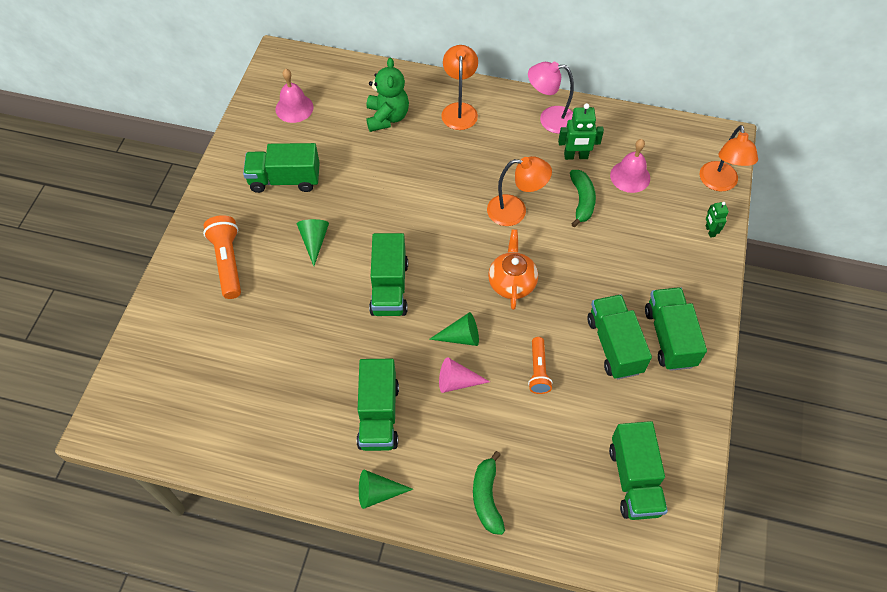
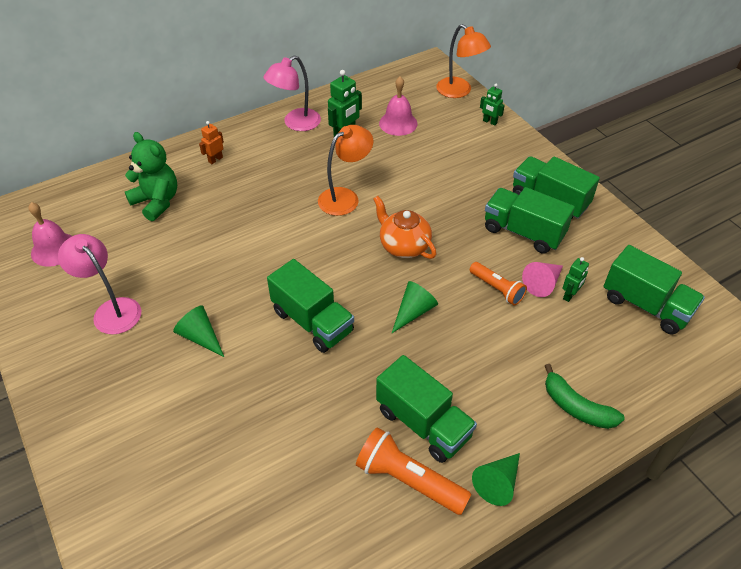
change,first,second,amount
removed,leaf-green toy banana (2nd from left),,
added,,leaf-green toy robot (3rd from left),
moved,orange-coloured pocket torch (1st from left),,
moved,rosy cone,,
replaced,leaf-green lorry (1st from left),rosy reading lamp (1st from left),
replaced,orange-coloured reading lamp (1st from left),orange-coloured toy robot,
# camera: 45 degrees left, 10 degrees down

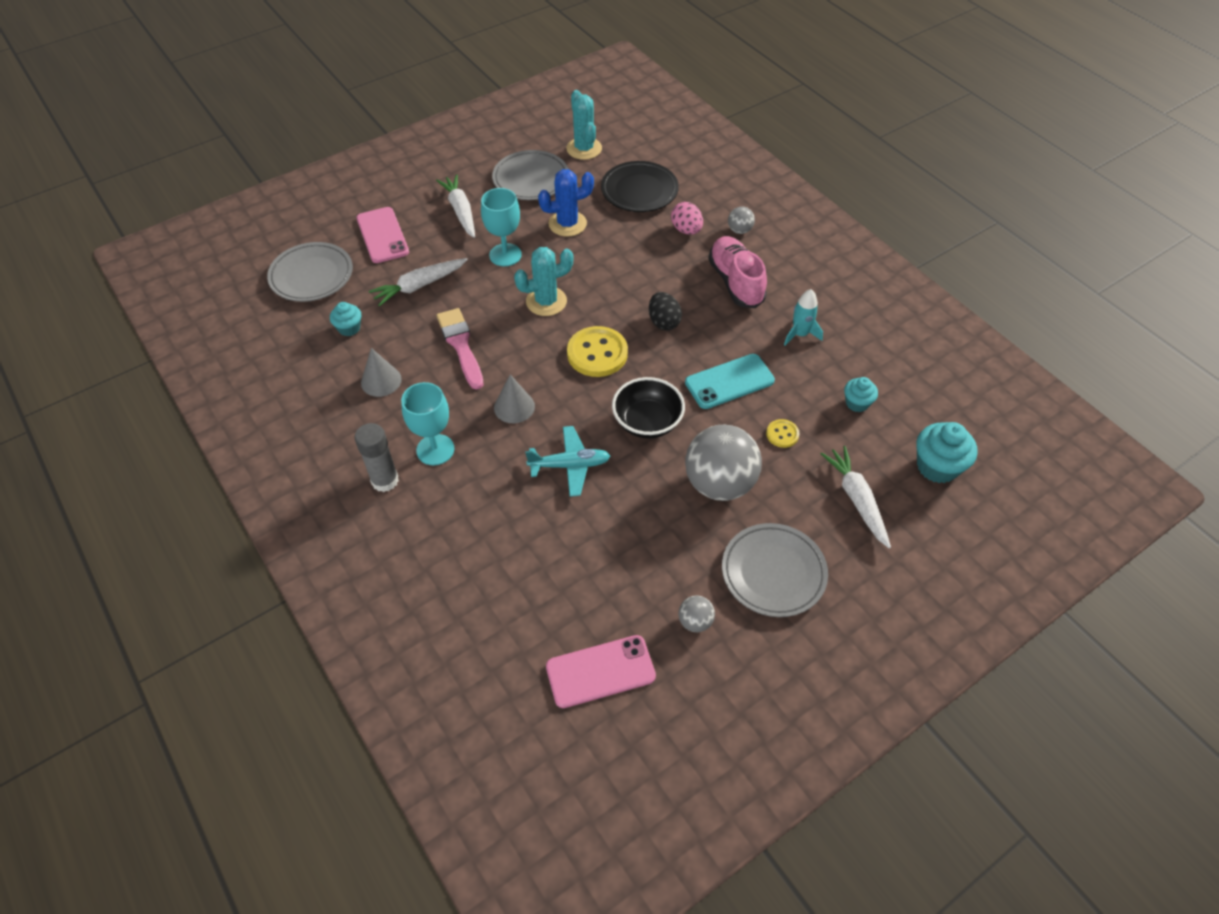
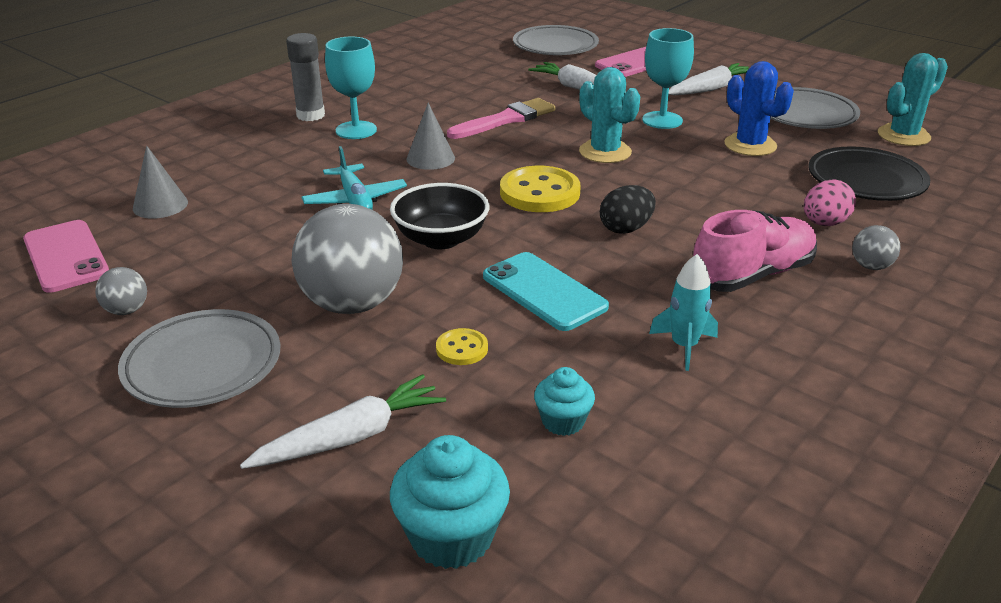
change,first,second,amount
removed,aqua fairy cake (1st from left),,
moved,grey cone (1st from left),,
# camera: 75 degrees right, 20 degrees down

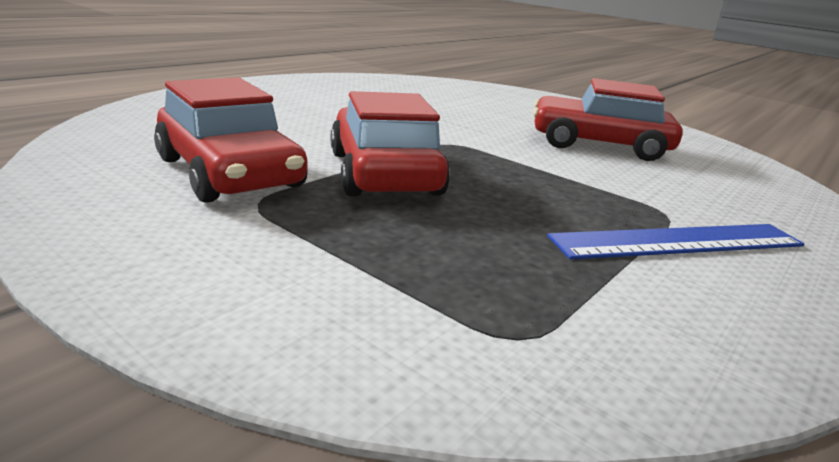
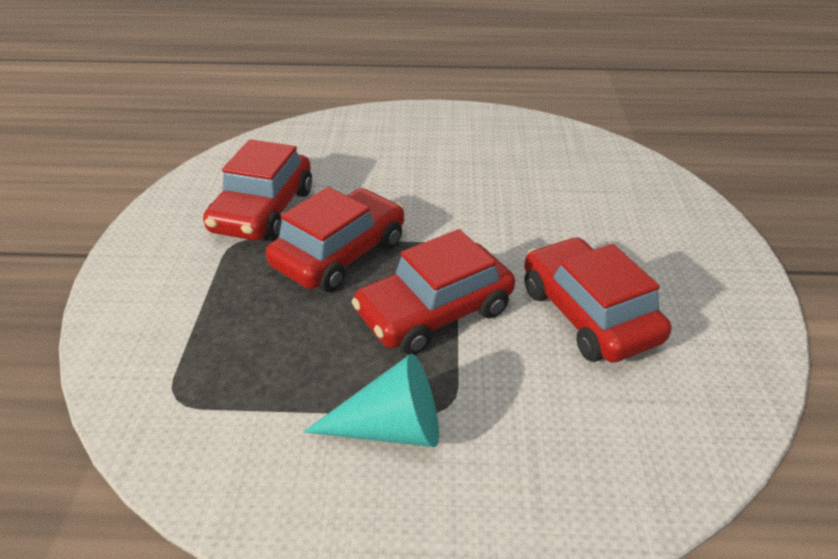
change,first,second,amount
added,,scarlet toy car (3rd from left),
replaced,cobalt measuring stick,aqua cone,
# camera: 55 degrees right, 15 degrees up

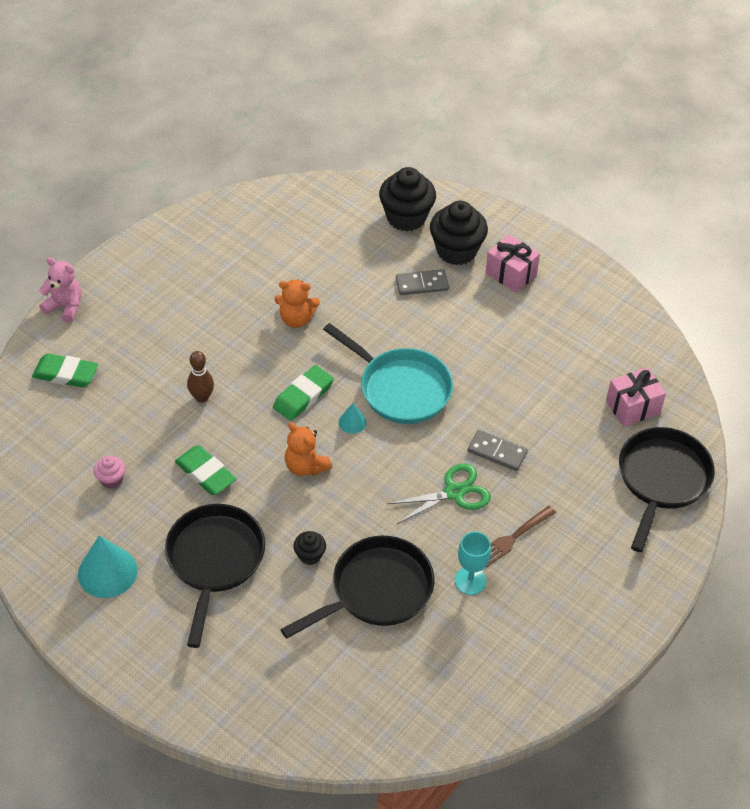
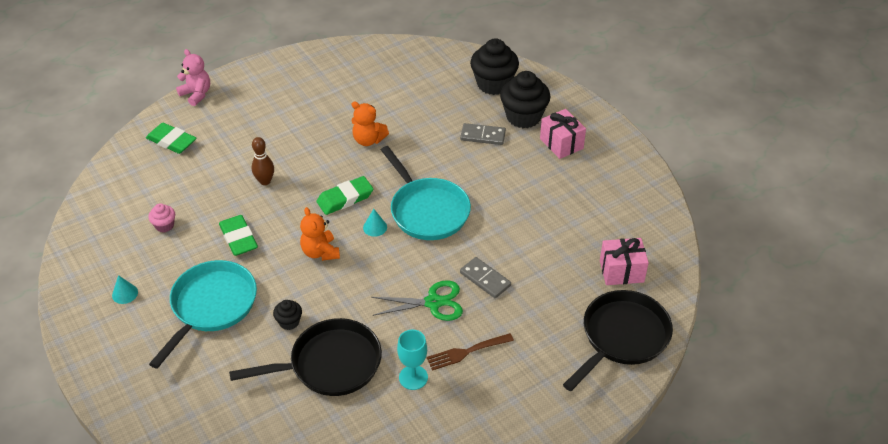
change,first,second,amount
recoloured,black pan (1st from left),aqua pan (1st from left),
resized,aqua cone (1st from left),,x0.51
# camera: 20 degrees right, 5 degrees down

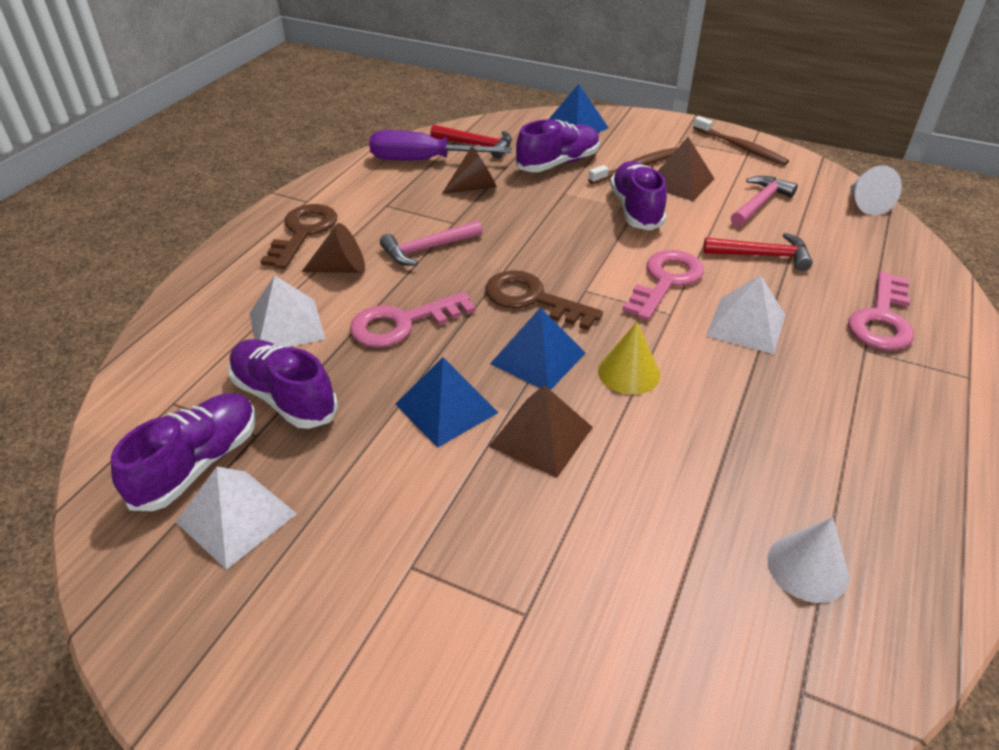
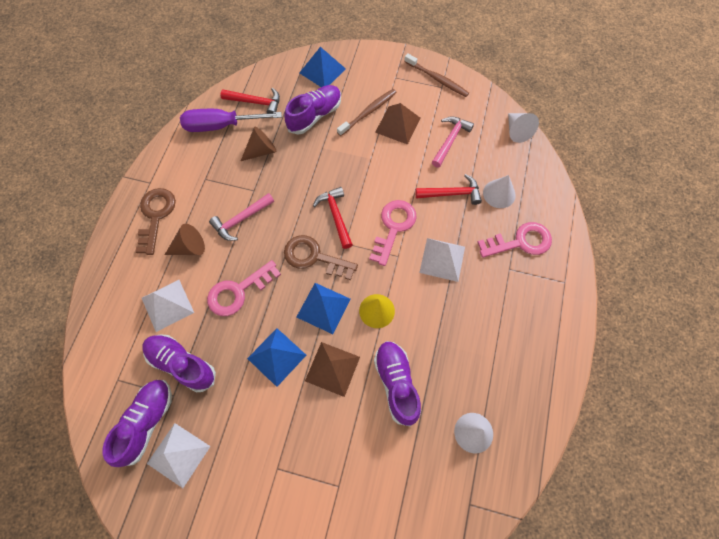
change,first,second,amount
added,,scarlet hammer (2nd from left),
added,,pure white cone (2nd from left),
moved,violet shoe (4th from left),,
turned,rosy key (3rd from left),,120 degrees counterclockwise
# camera: 10 degrees left, 25 degrees up

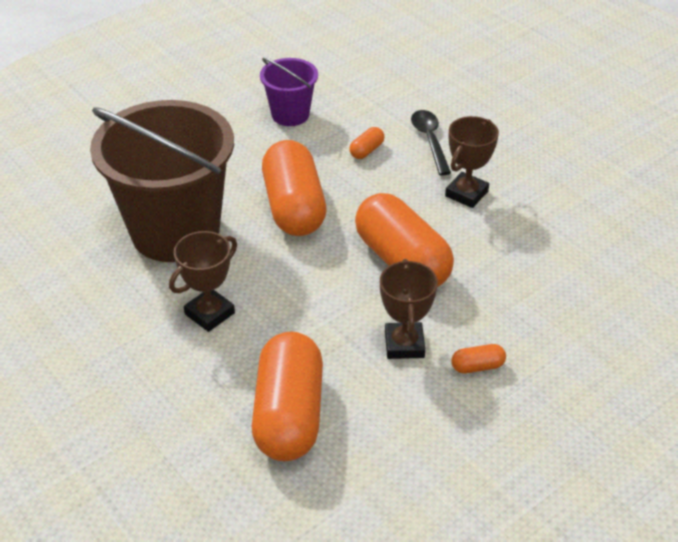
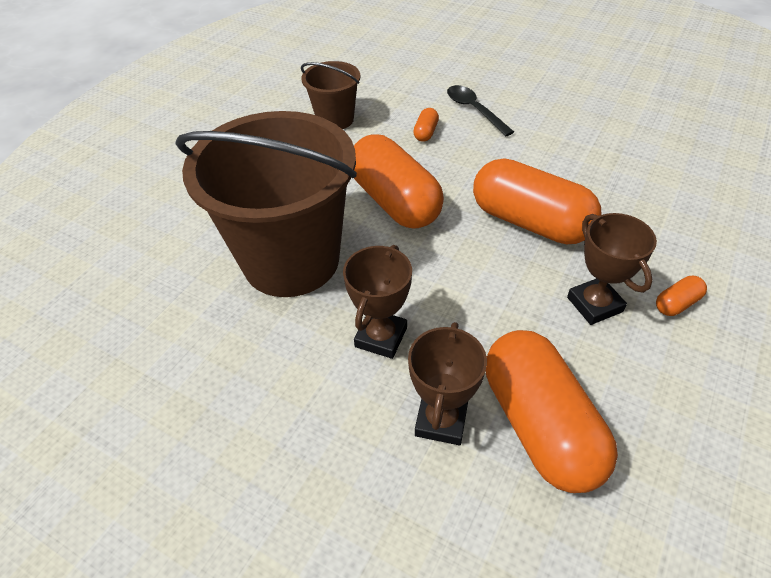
change,first,second,amount
moved,brown award cup (3rd from left in the first image),brown award cup (2nd from left),
recoloured,violet sand bucket,brown sand bucket (2nd from left),
# camera: 20 degrees left, 5 degrees up

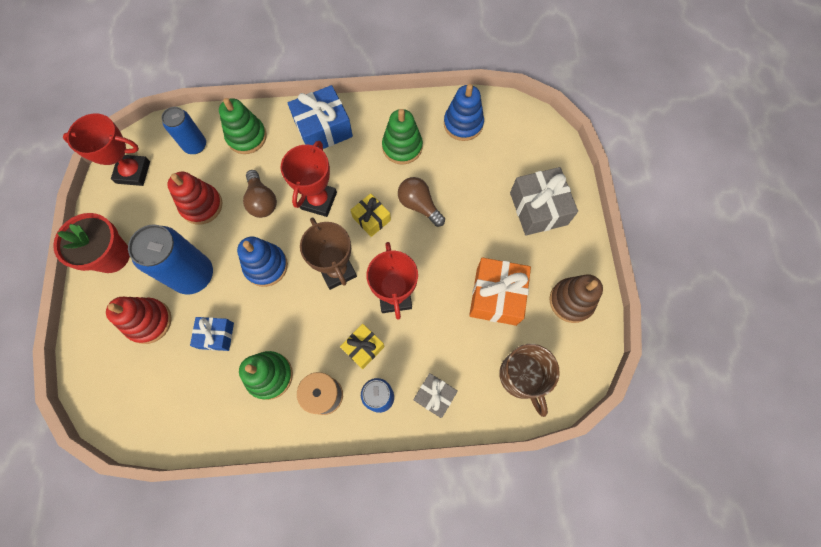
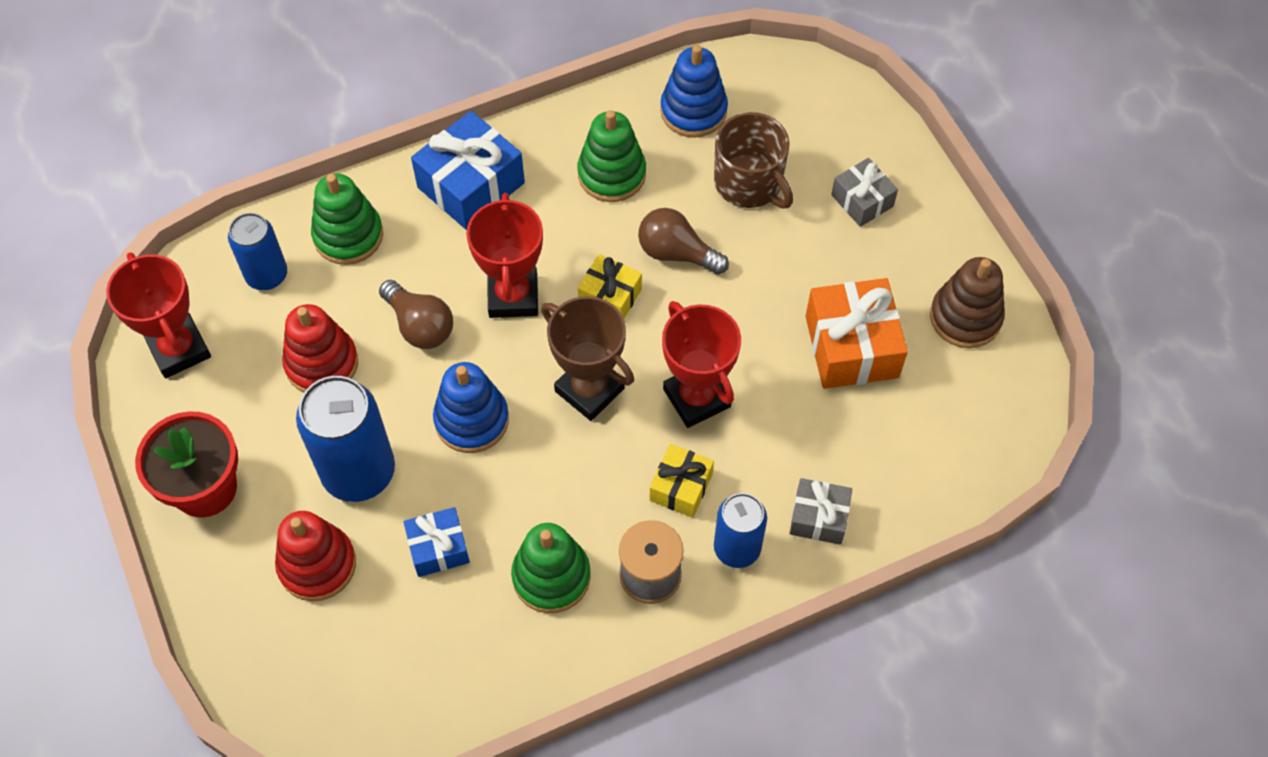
change,first,second,amount
moved,brown mug,,
turned,scarlet award cup (1st from left),,75 degrees clockwise
resized,grey wrapped gift (2nd from left),,x0.58
# camera: 20 degrees left, 10 degrees down

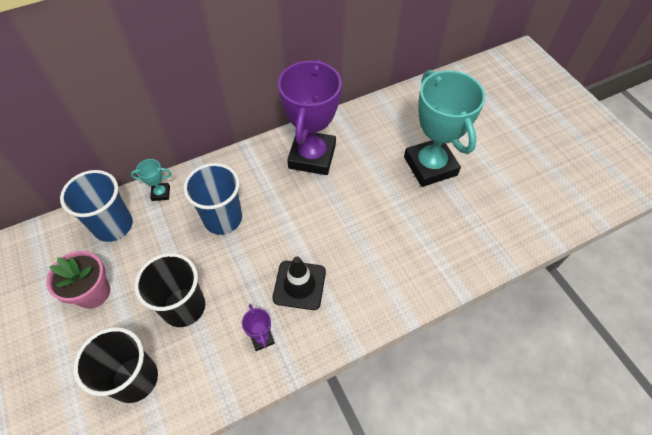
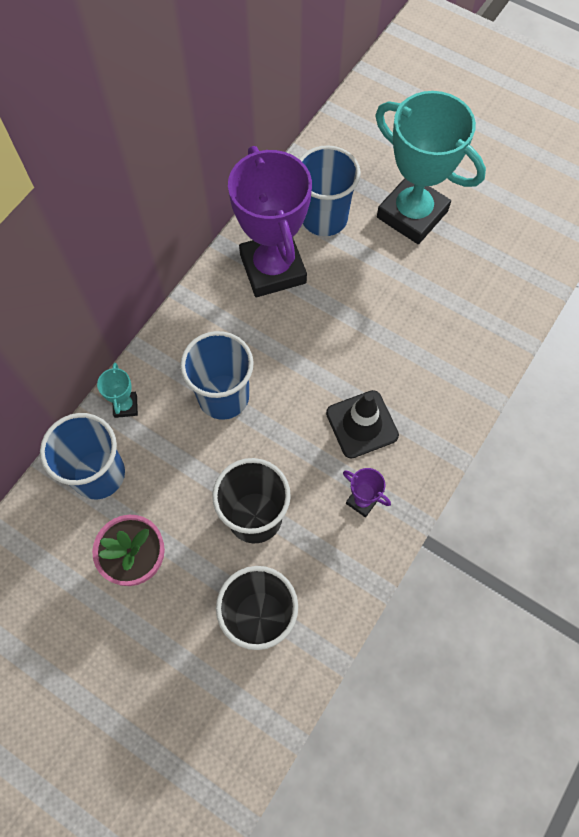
change,first,second,amount
added,,cobalt cup (3rd from left),
turned,aqua award cup (1st from left),,60 degrees counterclockwise
# camera: 30 degrees left, 10 degrees up

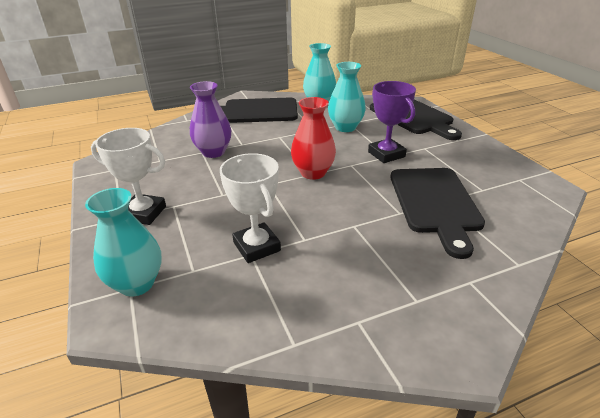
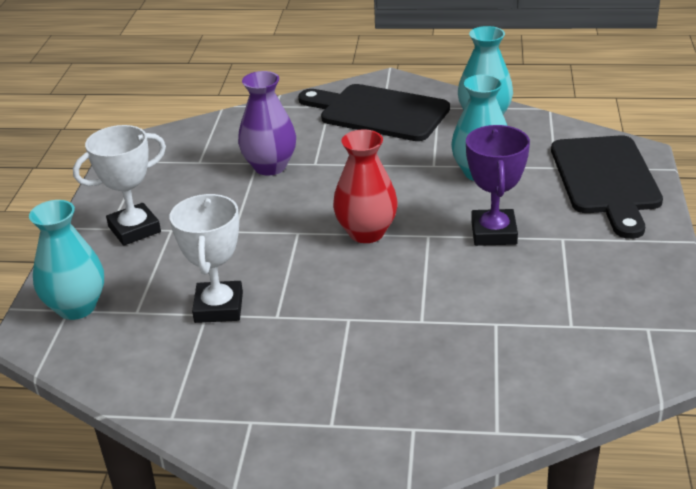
change,first,second,amount
removed,black chopping board (3rd from left),,
turned,pure white award cup (1st from left),,75 degrees counterclockwise
# camera: 30 degrees right, 0 degrees up

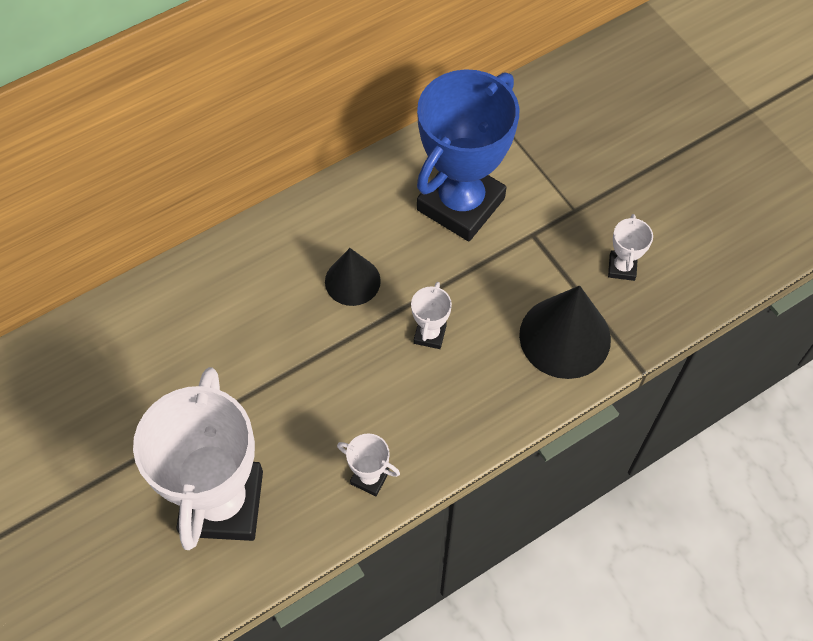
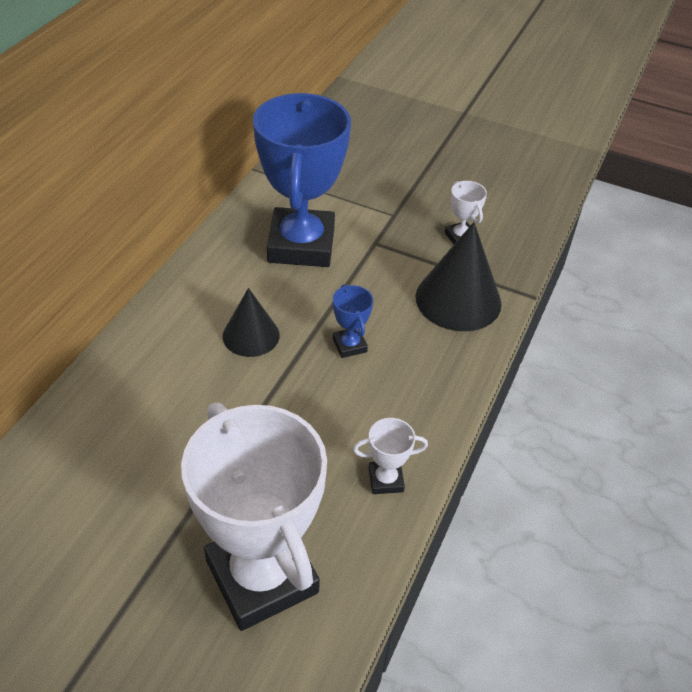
change,first,second,amount
recoloured,pure white award cup (3rd from left),cobalt award cup (2nd from left),
# camera: 35 degrees left, 15 degrees down

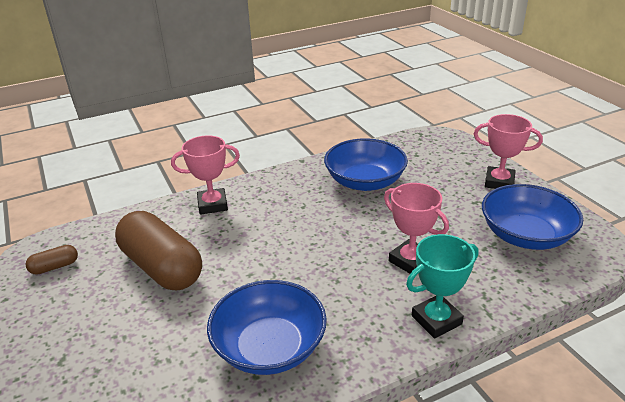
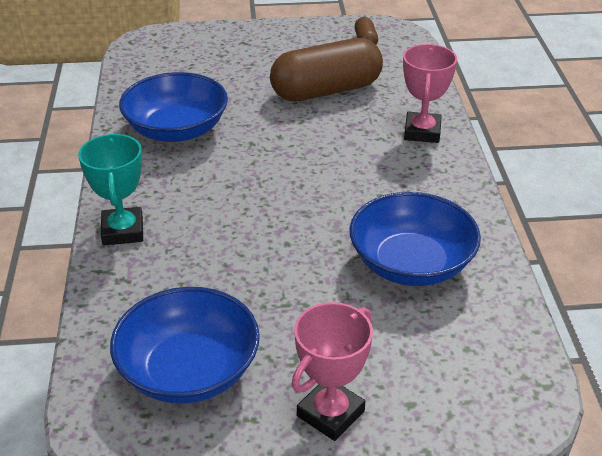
change,first,second,amount
removed,rosy award cup (2nd from left),,
# camera: 110 degrees right, 5 degrees up

